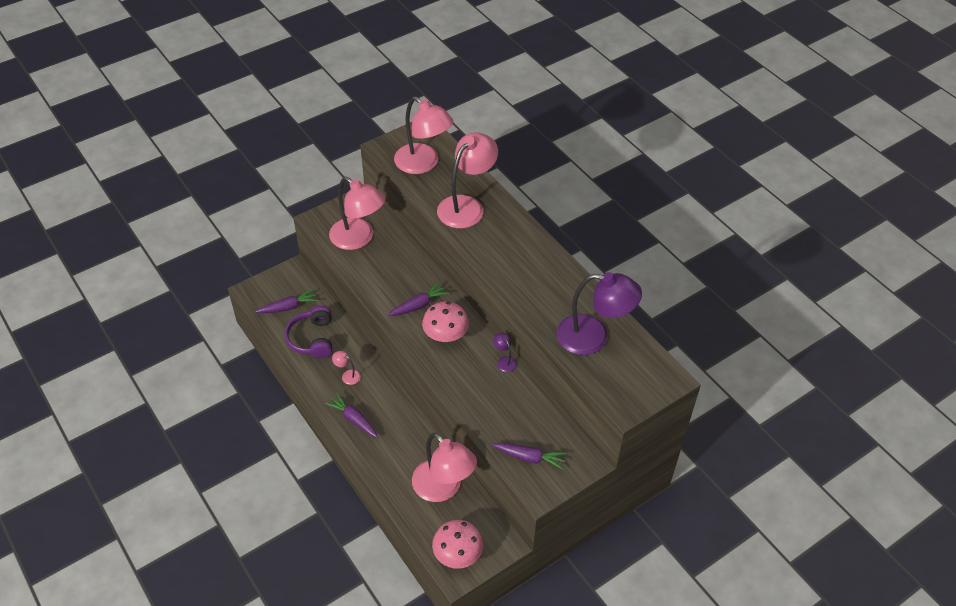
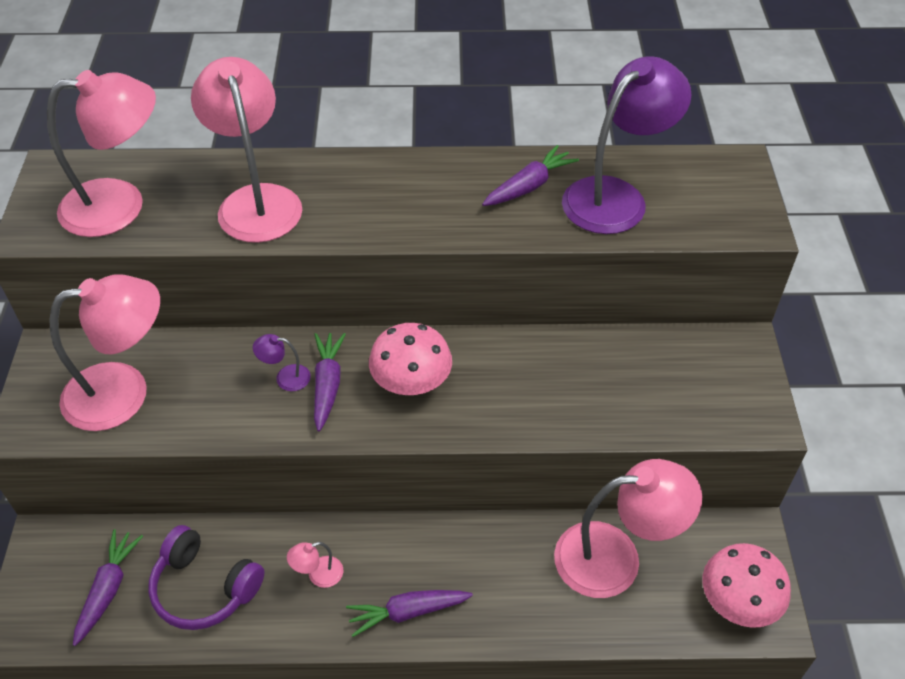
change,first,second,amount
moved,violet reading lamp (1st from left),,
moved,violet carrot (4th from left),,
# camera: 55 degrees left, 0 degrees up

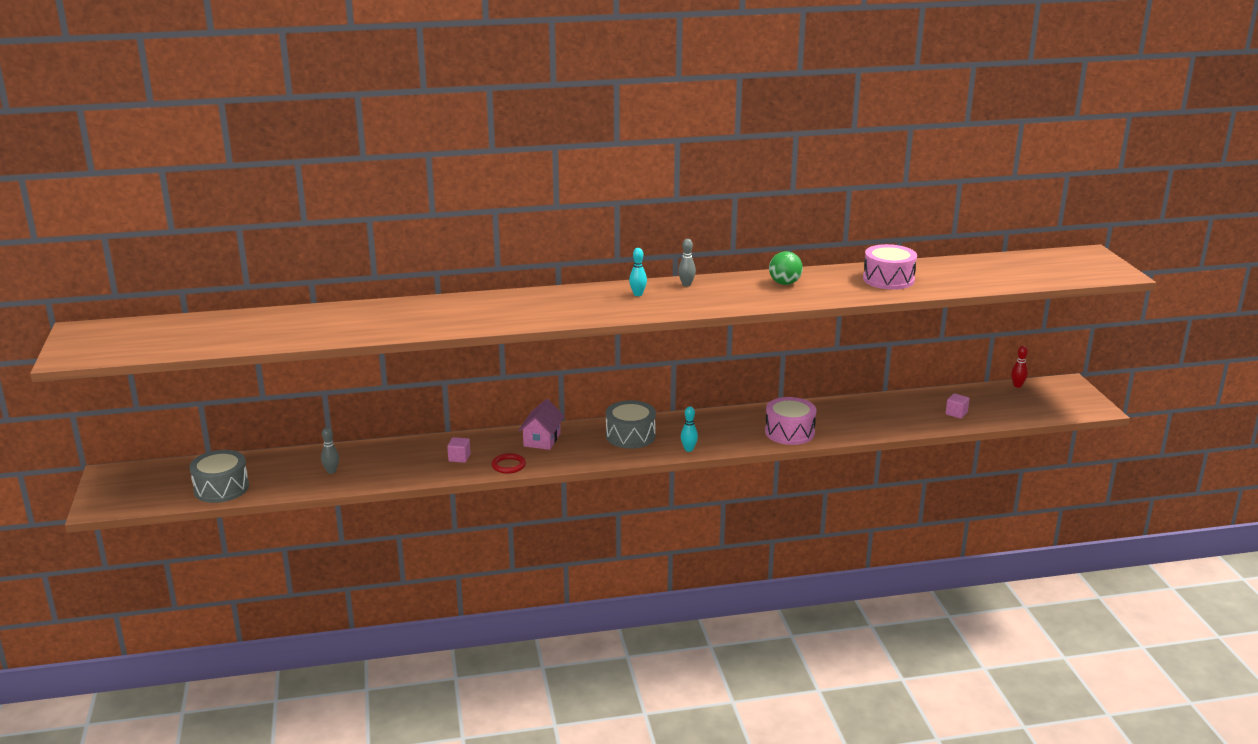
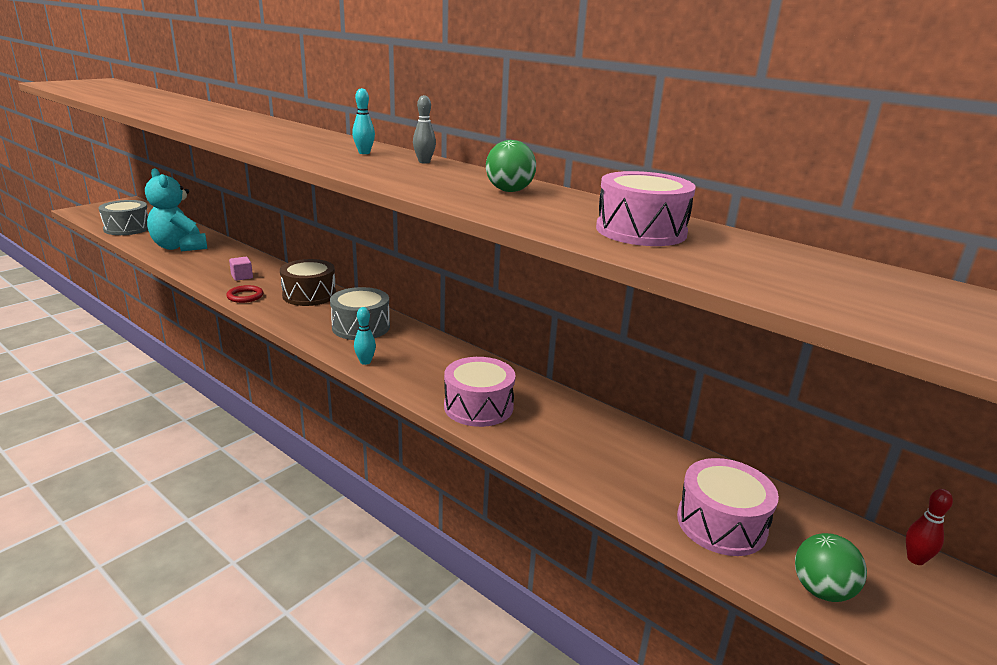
change,first,second,amount
added,,leaf-green play ball (2nd from left),
replaced,grey tenpin (1st from left),aqua teddy bear,
replaced,rosy cottage,brown drum,
replaced,rosy cube (2nd from left),rosy drum (3rd from left),
# camera: 50 degrees right, 0 degrees up

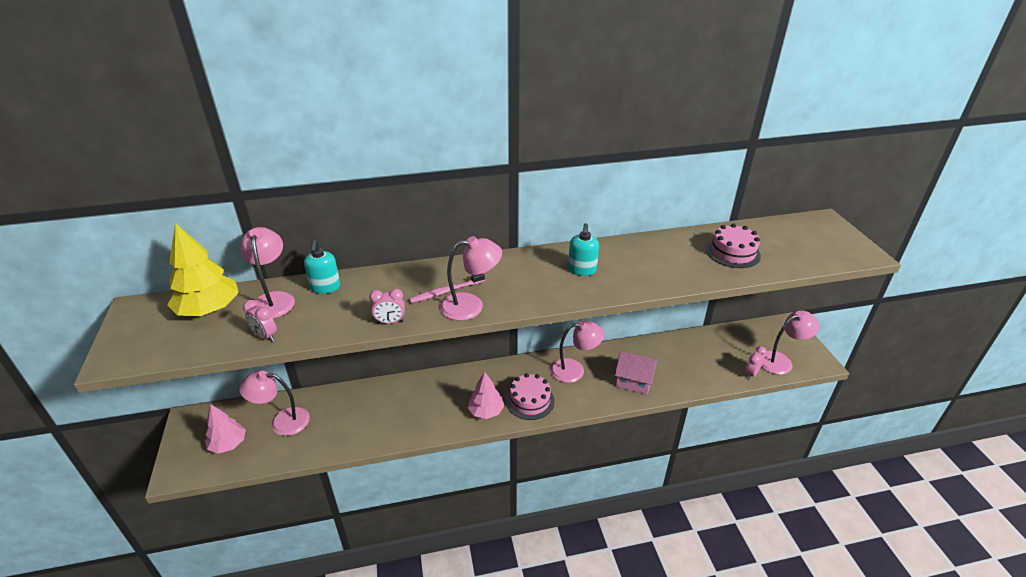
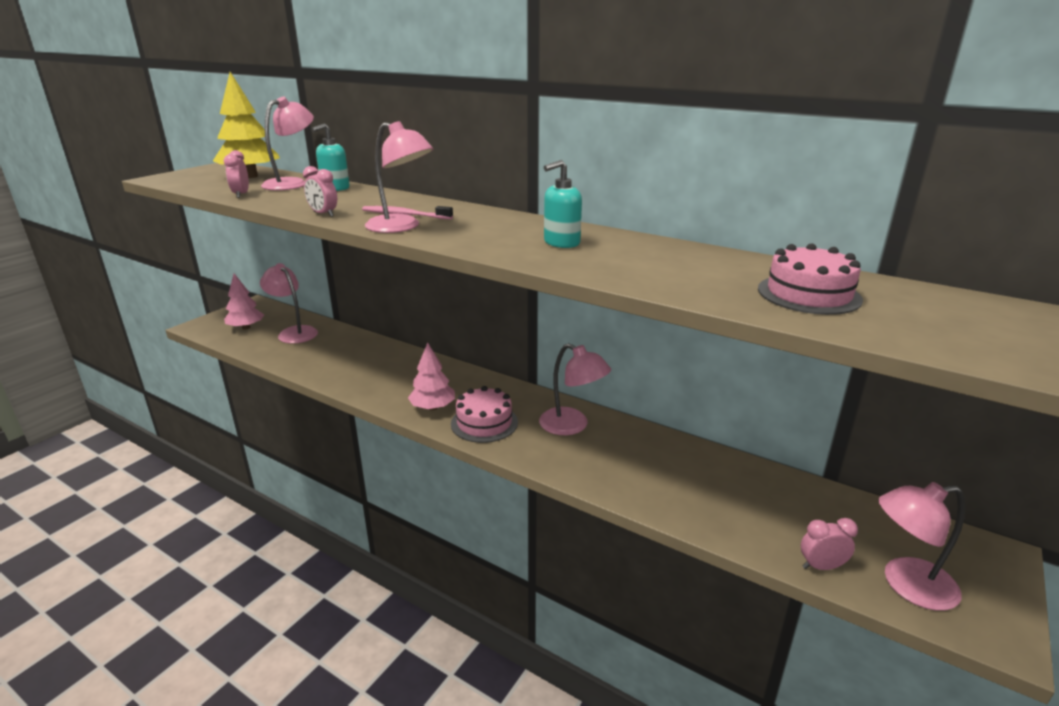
change,first,second,amount
removed,rosy cottage,,
turned,rosy reading lamp (5th from left),,150 degrees clockwise
# camera: 45 degrees right, 10 degrees down

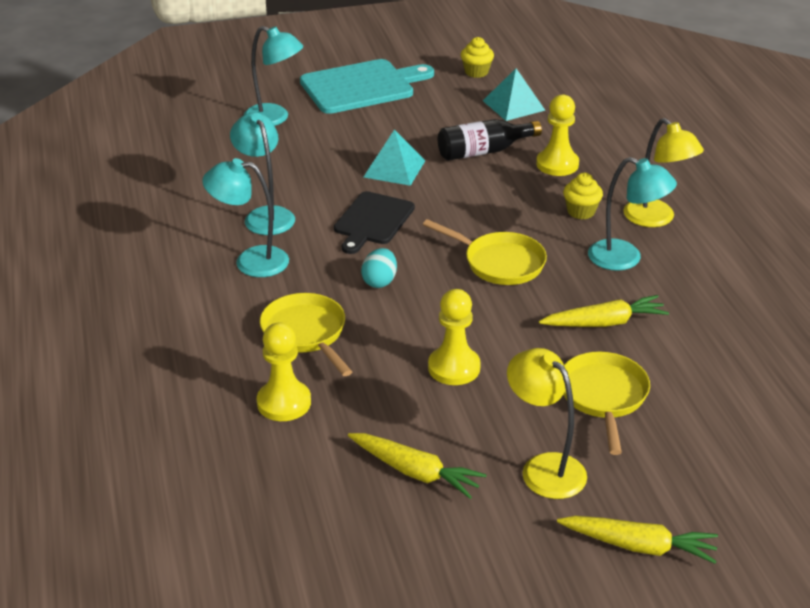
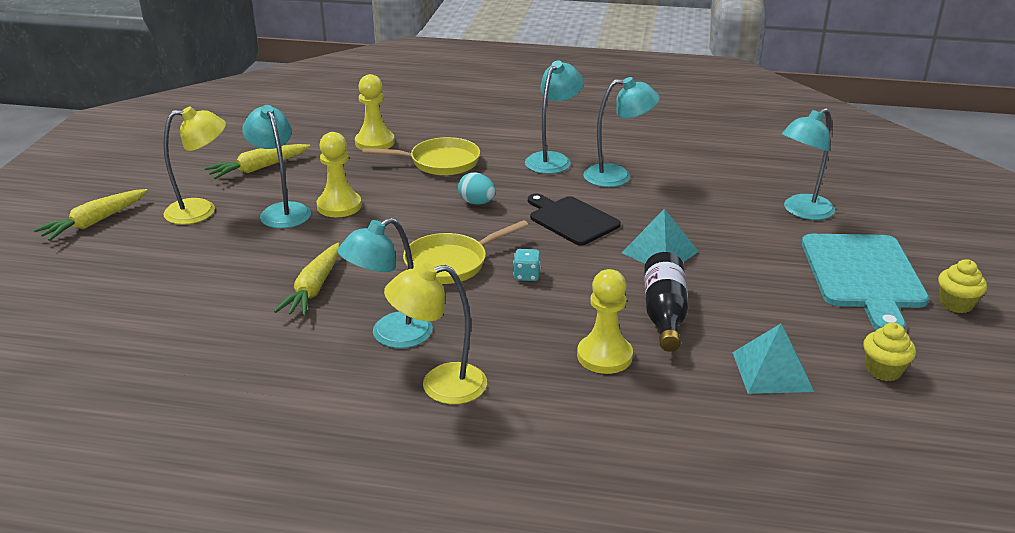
change,first,second,amount
removed,bright yellow pan (3rd from left),,
added,,aqua reading lamp (1st from left),
added,,aqua die,
moved,bright yellow fairy cake (2nd from left),,
# camera: 115 degrees right, 5 degrees down

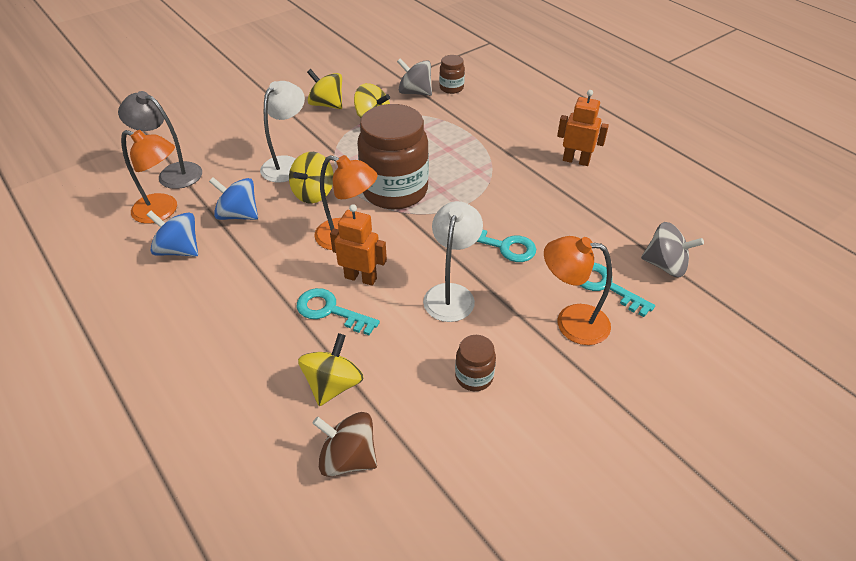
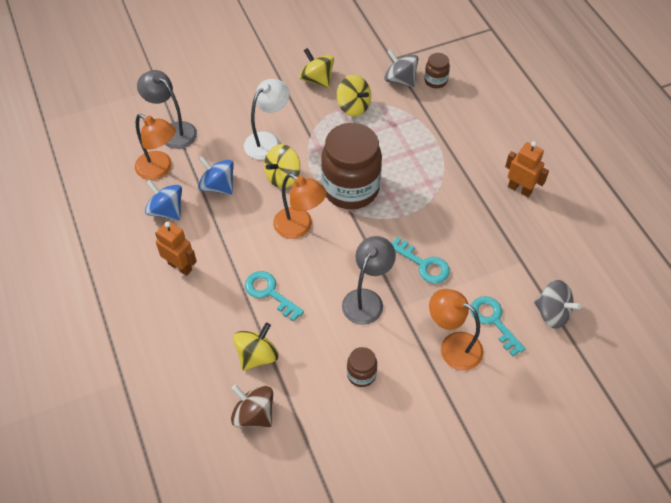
change,first,second,amount
moved,orange-coloured toy robot (1st from left),,
recoloured,pure white reading lamp (2nd from left),grey reading lamp (2nd from left),
# camera: 15 degrees right, 10 degrees up

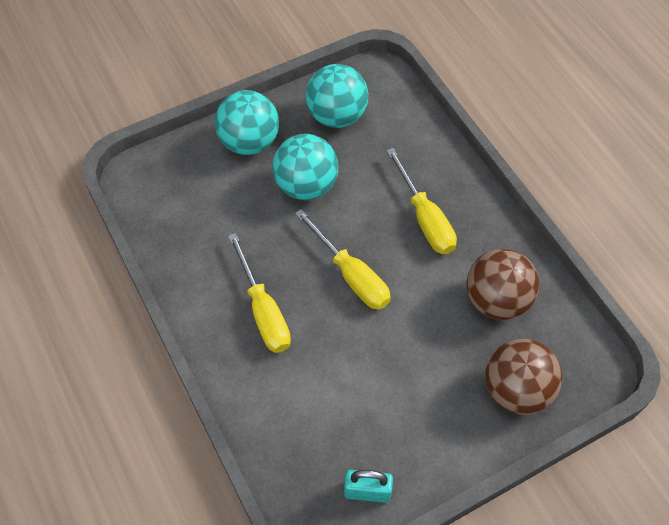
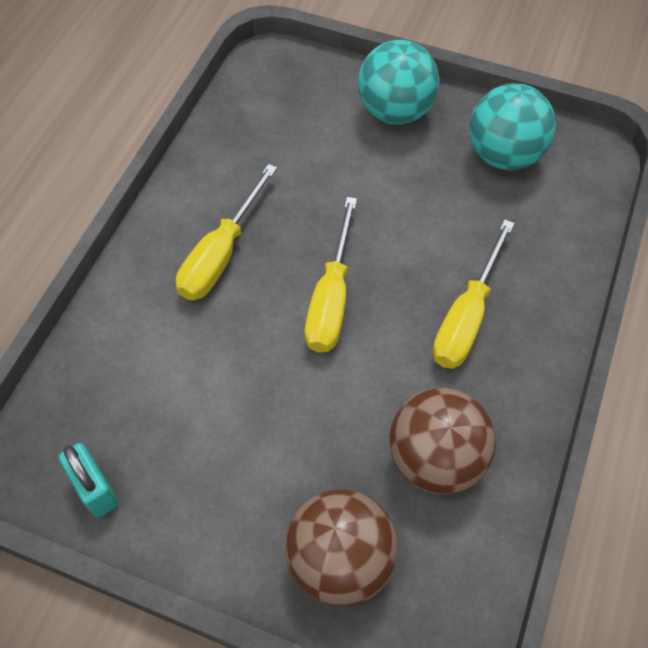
change,first,second,amount
removed,aqua play ball (2nd from left),,
# camera: 50 degrees right, 0 degrees up

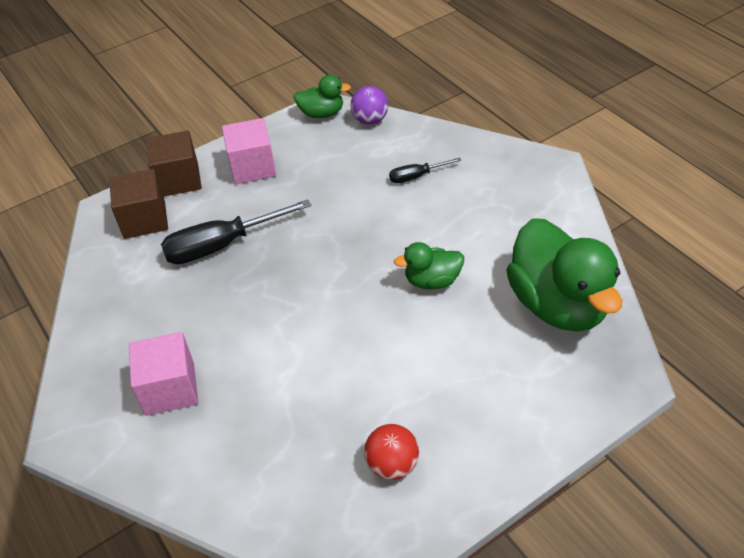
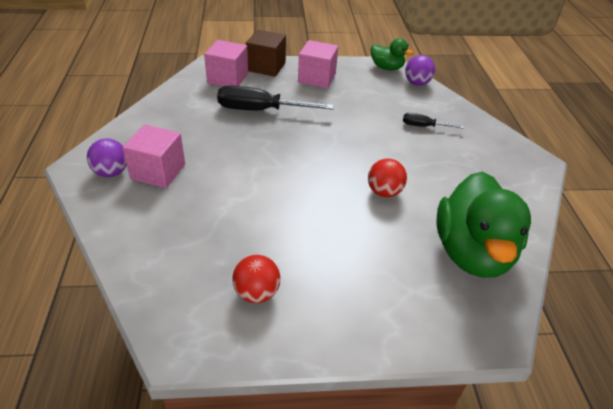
change,first,second,amount
added,,violet play ball (1st from left),
replaced,leaf-green toy duck (2nd from left),scarlet play ball (2nd from left),
recoloured,brown cube (1st from left),rosy cube (2nd from left),
# camera: 25 degrees right, 5 degrees down

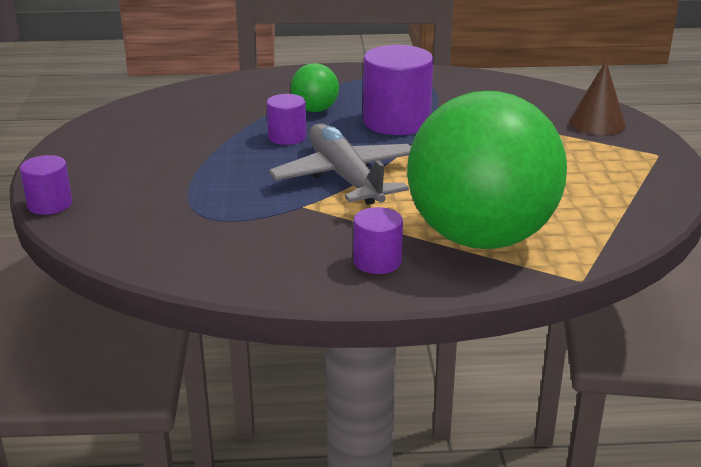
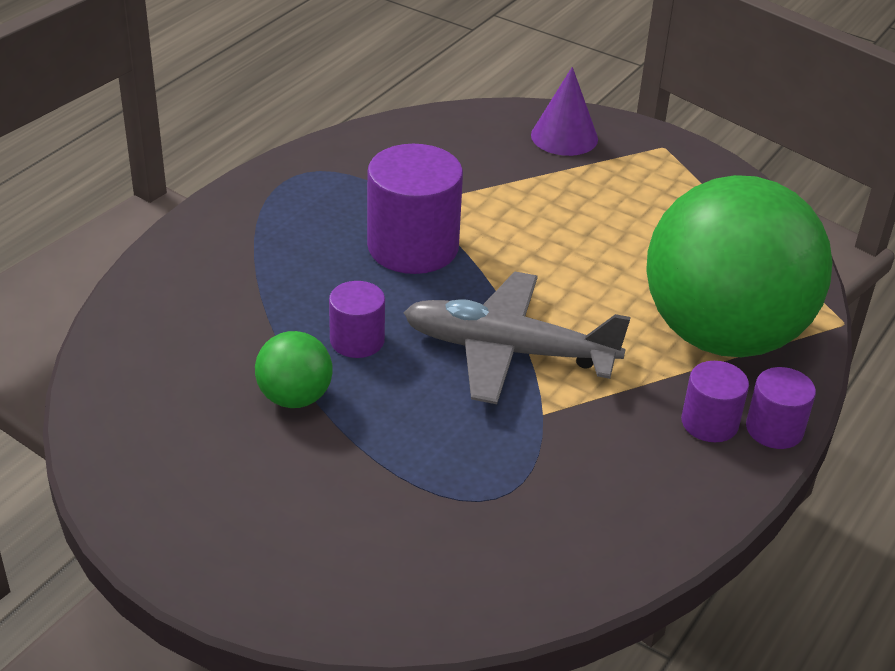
change,first,second,amount
moved,violet cylinder (1st from left in the first image),violet cylinder (4th from left),
moved,leaf-green play ball (1st from left),,
recoloured,brown cone,violet cone,
# camera: 55 degrees left, 10 degrees up

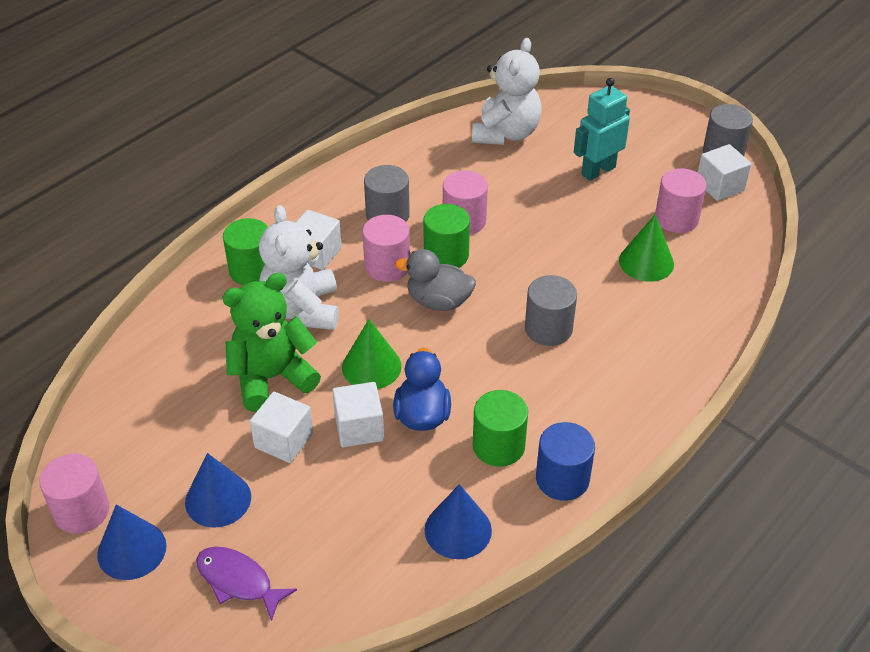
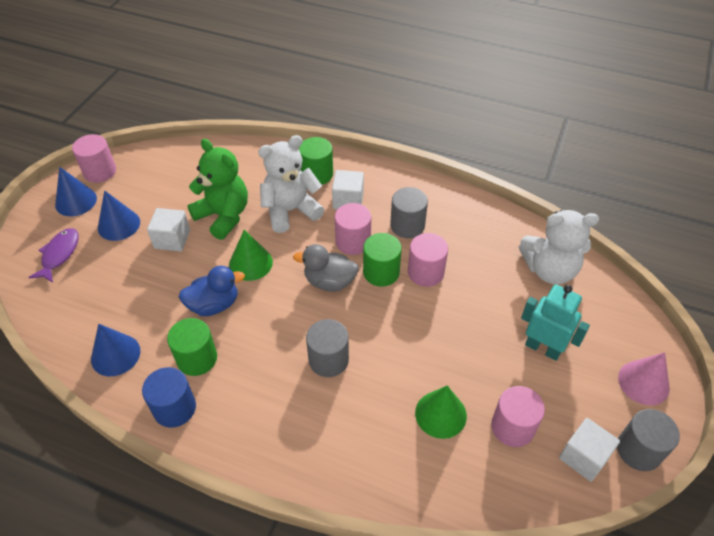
change,first,second,amount
removed,pure white cube (3rd from left),,
added,,rosy cone,
turned,grey toy duck,,75 degrees counterclockwise
# camera: 70 degrees right, 5 degrees up

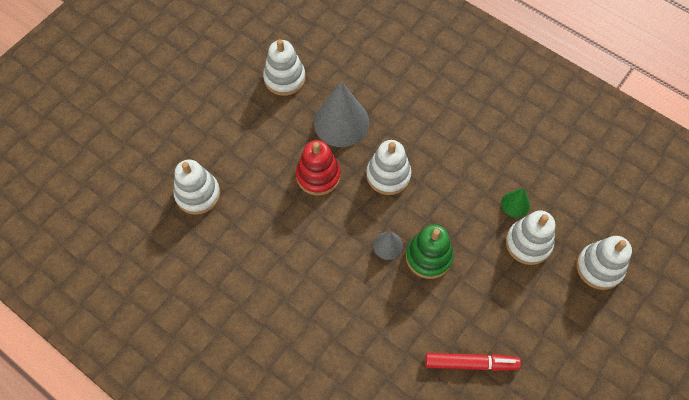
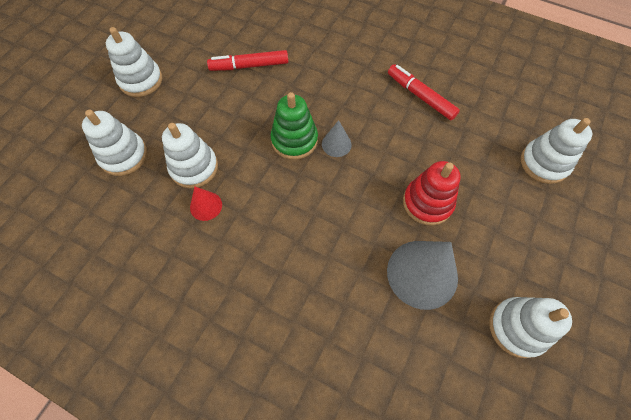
change,first,second,amount
added,,scarlet marker pen (2nd from left),
moved,pure white ring stacker (3rd from left in the first image),pure white ring stacker (2nd from left),
recoloured,leaf-green cone,scarlet cone,
# camera: 170 degrees right, 0 degrees up

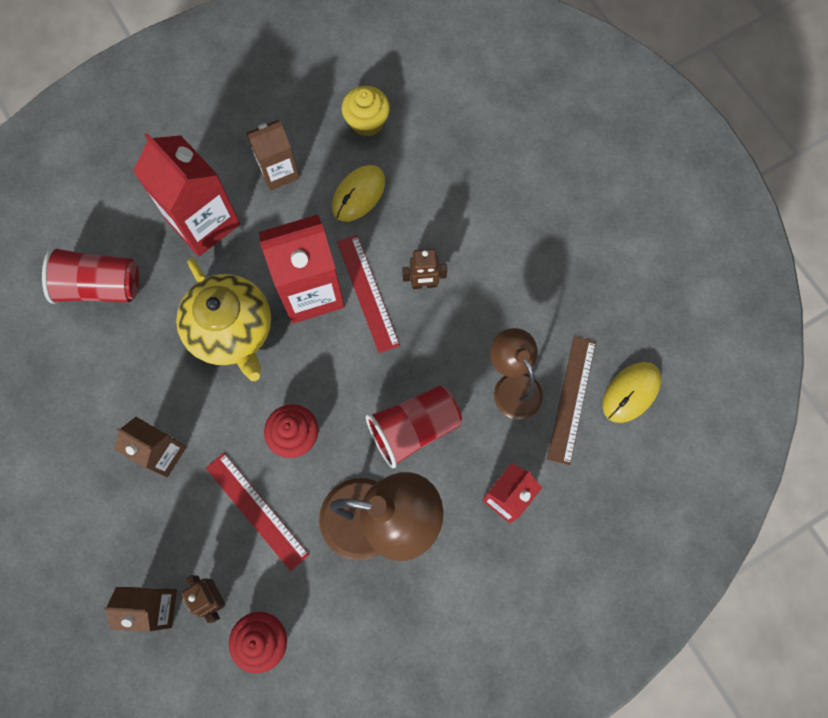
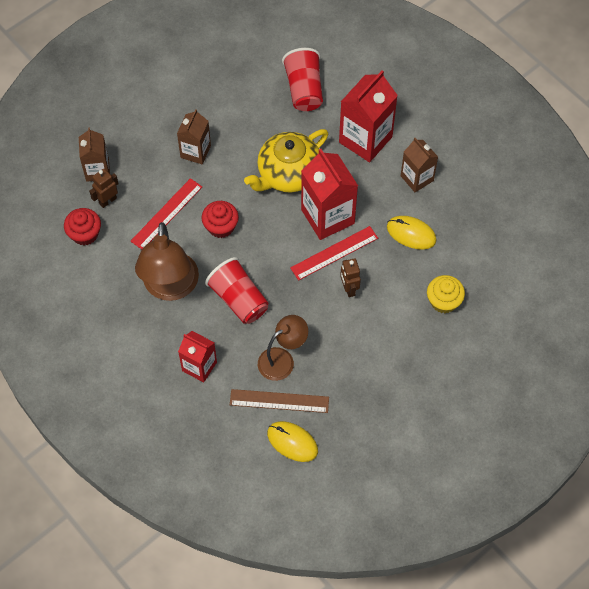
change,first,second,amount
moved,bright yellow fairy cake,,
# camera: 80 degrees right, 10 degrees down

